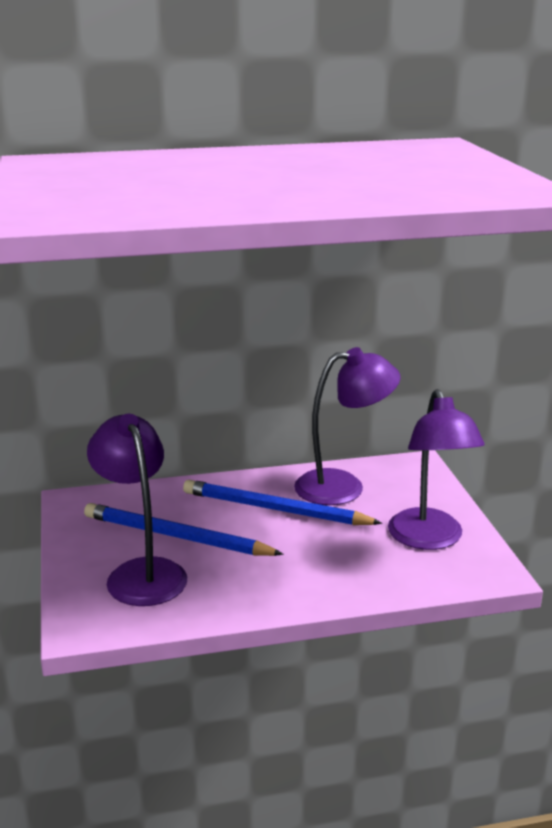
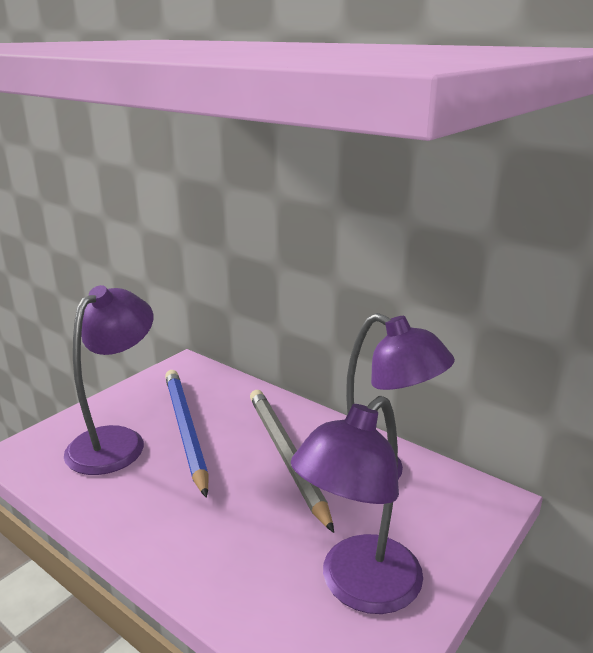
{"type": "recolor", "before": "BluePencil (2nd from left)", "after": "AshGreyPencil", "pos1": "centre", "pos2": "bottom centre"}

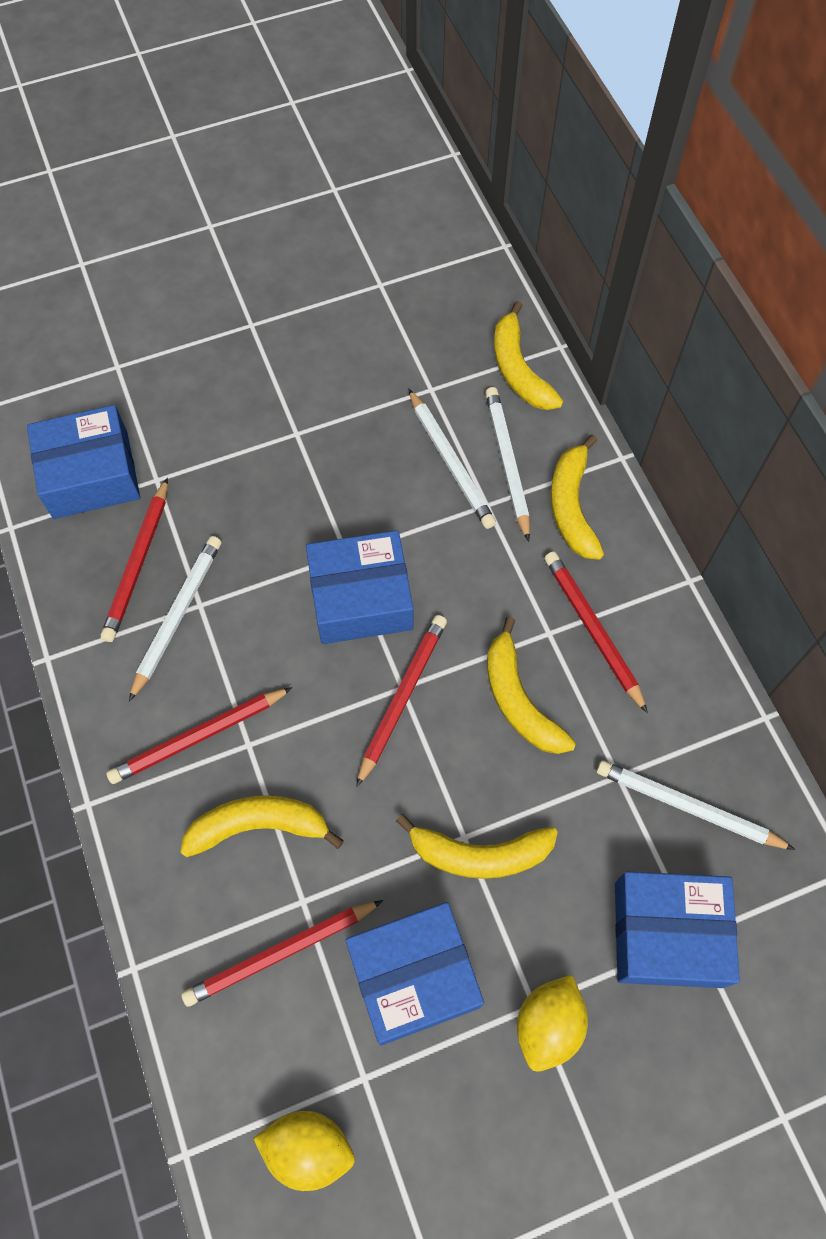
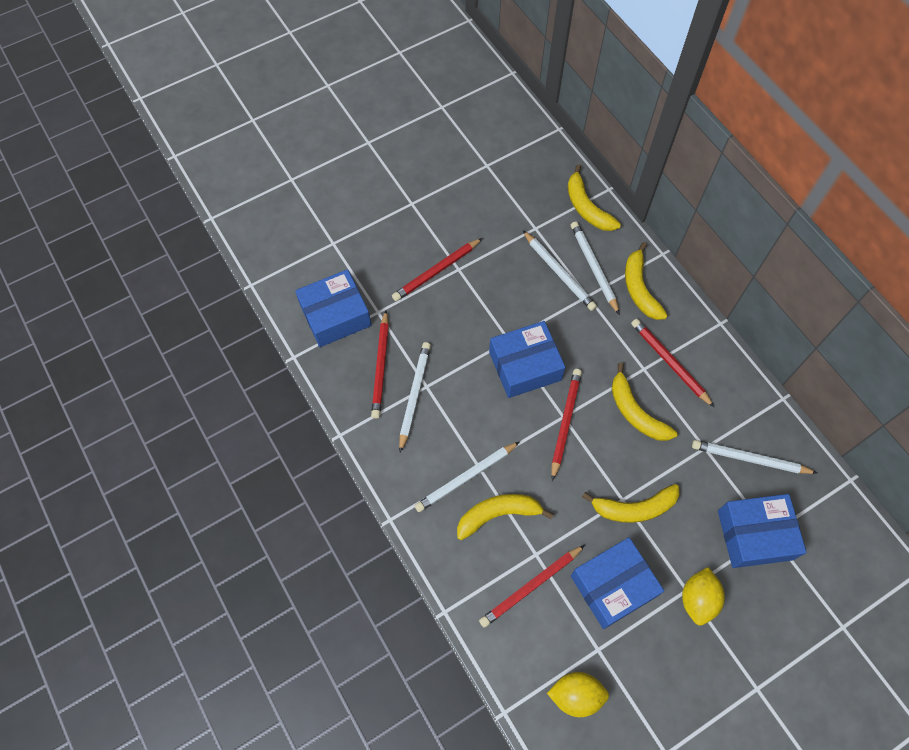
{"type": "move", "before": "ScarletPencil (2nd from left)", "pos1": "middle left", "pos2": "centre"}
{"type": "insert", "after": "SnowWhitePencil (2nd from left)", "pos2": "centre"}

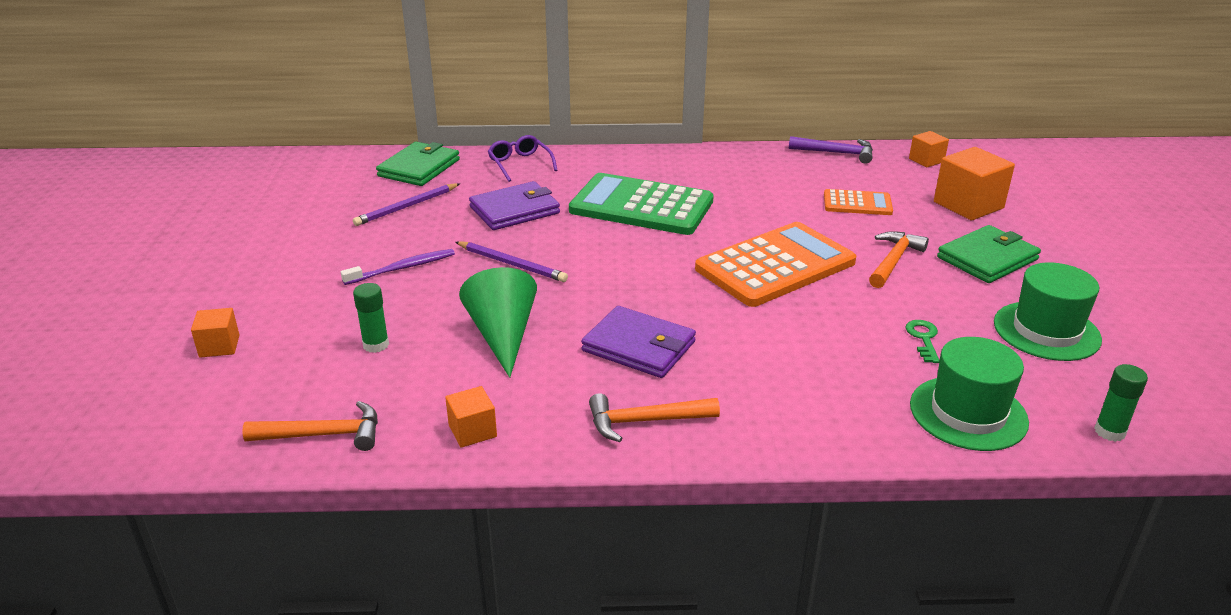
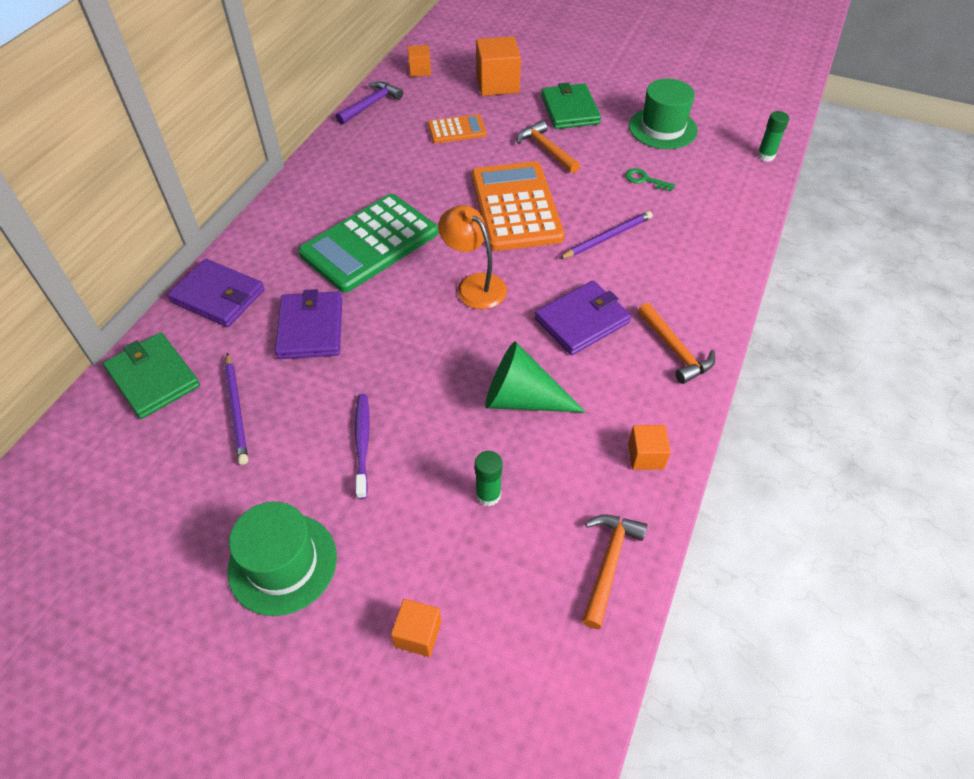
{"type": "replace", "before": "RoyalPurpleSpectacles", "after": "RoyalPurpleBillfold (1st from left)", "pos1": "top centre", "pos2": "middle left"}
{"type": "move", "before": "GreenTopHat (1st from left)", "pos1": "middle right", "pos2": "bottom left"}
{"type": "rotate", "before": "OrangeColouredAddingMachine (2nd from left in the first image)", "pos1": "top right", "pos2": "top centre", "turn": 45}
{"type": "insert", "after": "OrangeColouredReadingLamp", "pos2": "top centre"}
{"type": "move", "before": "RoyalPurplePencil (2nd from left)", "pos1": "centre", "pos2": "top centre"}
{"type": "rotate", "before": "OrangeColouredClawHammer (2nd from left in the first image)", "pos1": "bottom centre", "pos2": "middle right", "turn": -45}

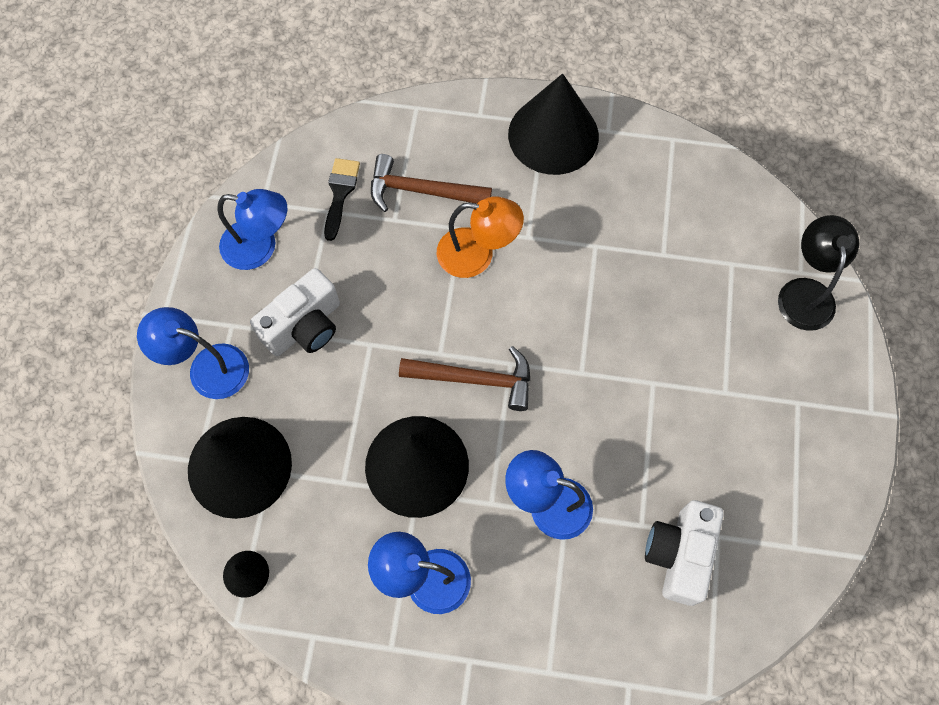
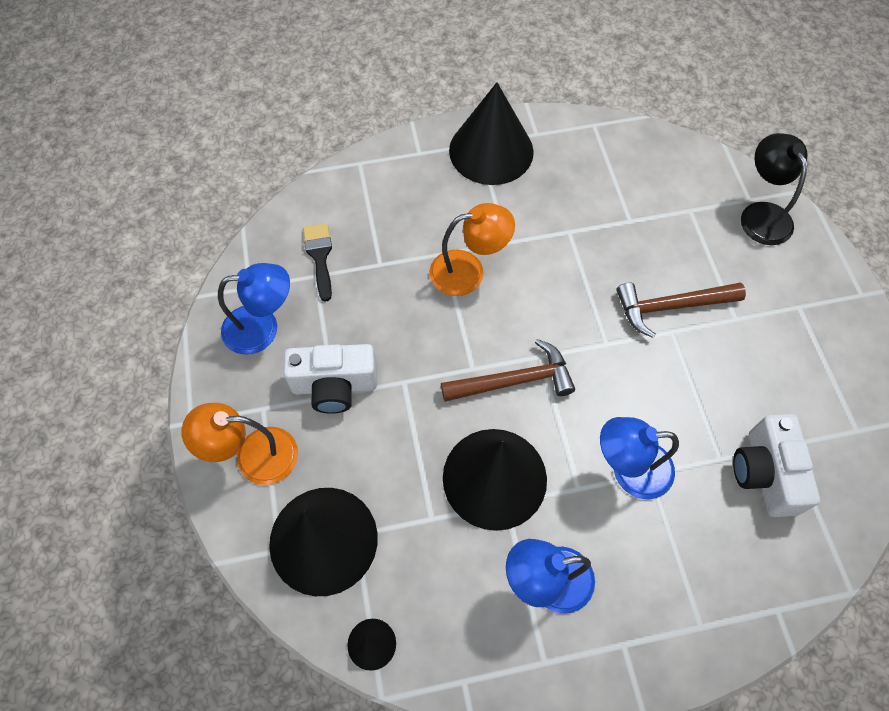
{"type": "recolor", "before": "BlueReadingLamp (1st from left)", "after": "OrangeColouredReadingLamp (1st from left)", "pos1": "middle left", "pos2": "middle left"}
{"type": "rotate", "before": "SnowWhiteCompactCamera (1st from left)", "pos1": "middle left", "pos2": "centre", "turn": 60}
{"type": "move", "before": "BrownClawHammer (1st from left in the first image)", "after": "BrownClawHammer (2nd from left)", "pos1": "top centre", "pos2": "middle right"}

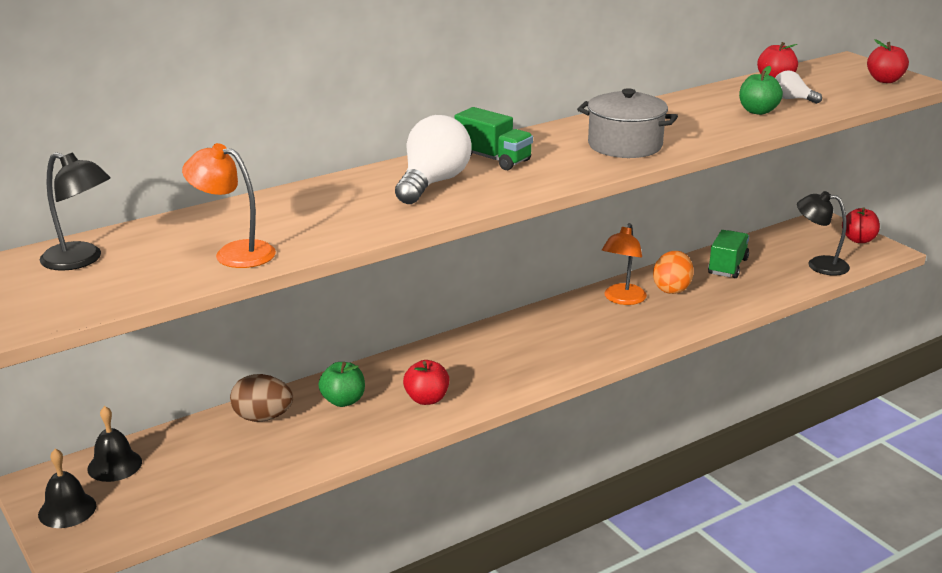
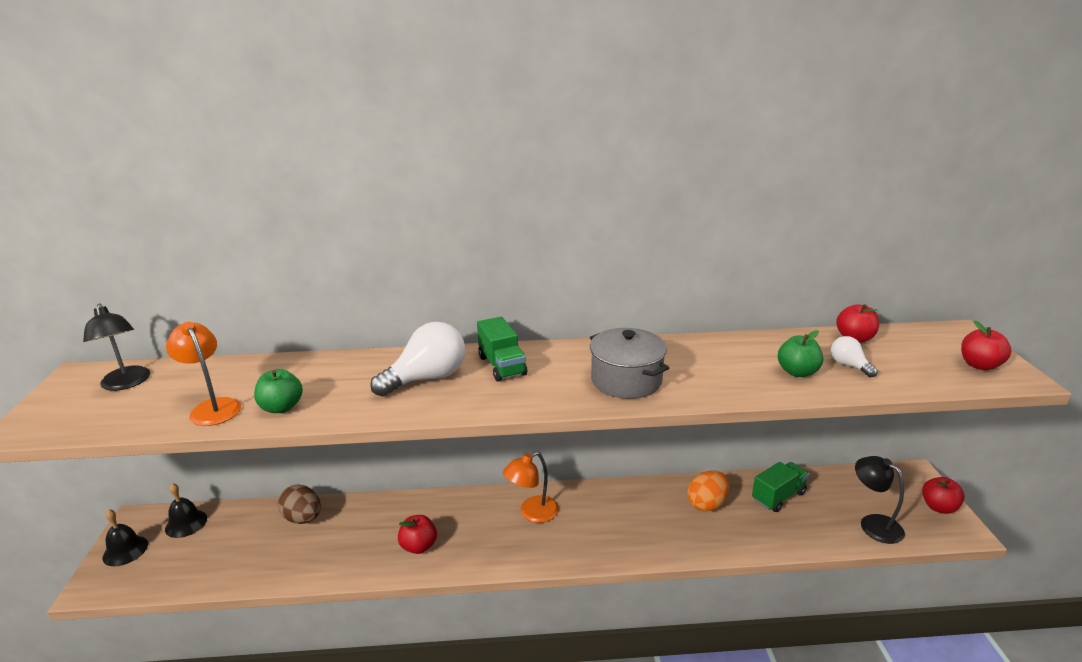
{"type": "move", "before": "GreenAppleFruit (1st from left)", "pos1": "bottom centre", "pos2": "middle left"}
{"type": "move", "before": "OrangeColouredReadingLamp (2nd from left)", "pos1": "centre", "pos2": "bottom centre"}

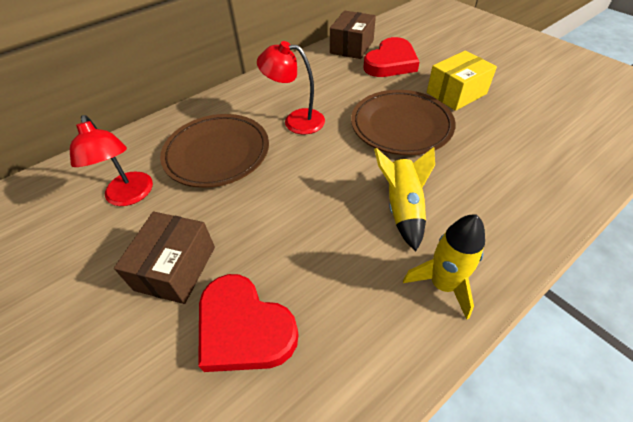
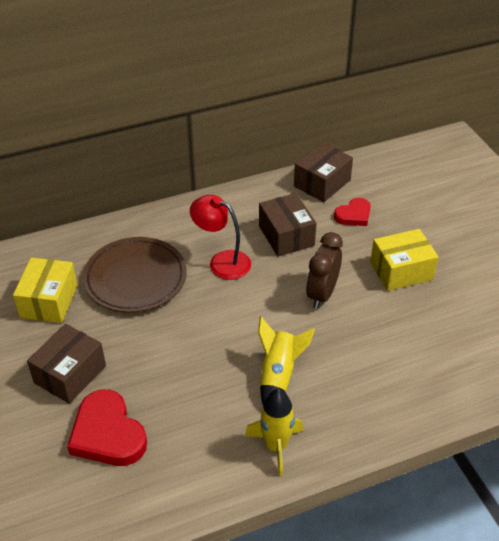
{"type": "replace", "before": "ScarletReadingLamp (1st from left)", "after": "GoldenParcel (1st from left)", "pos1": "middle left", "pos2": "middle left"}
{"type": "insert", "after": "BrownParcel (2nd from left)", "pos2": "centre"}
{"type": "replace", "before": "BrownDinnerPlate (2nd from left)", "after": "BrownAlarmClock", "pos1": "top centre", "pos2": "centre"}
{"type": "resize", "before": "ScarletLoveHeart (2nd from left)", "pos1": "top centre", "pos2": "middle right", "scale": 0.59}

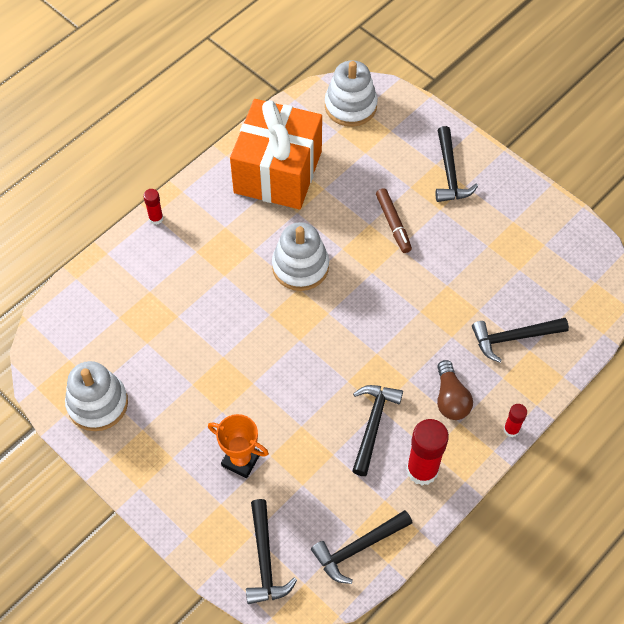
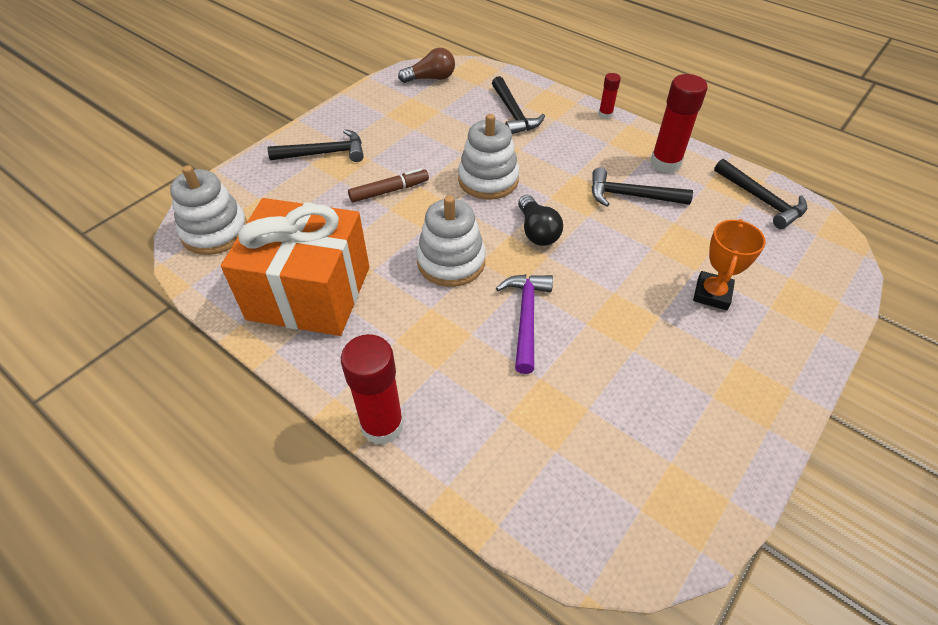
{"type": "resize", "before": "ScarletGlue (1st from left)", "pos1": "top left", "pos2": "centre", "scale": 1.97}
{"type": "move", "before": "BrownLightBulb", "pos1": "middle right", "pos2": "top centre"}
{"type": "move", "before": "SnowWhiteStackingRings (1st from left in the first image)", "after": "SnowWhiteStackingRings (3rd from left)", "pos1": "middle left", "pos2": "top centre"}
{"type": "insert", "after": "RoyalPurpleClawHammer", "pos2": "centre"}
{"type": "insert", "after": "BlackLightBulb", "pos2": "centre"}
{"type": "delete", "before": "BlackClawHammer (1st from left)", "pos1": "bottom centre"}

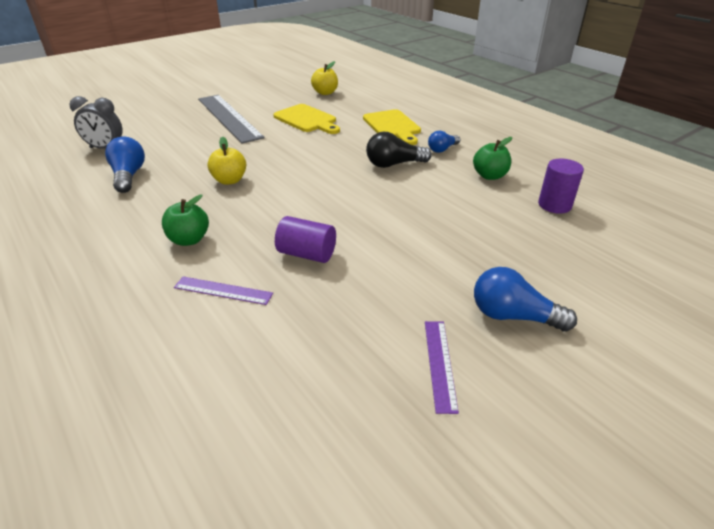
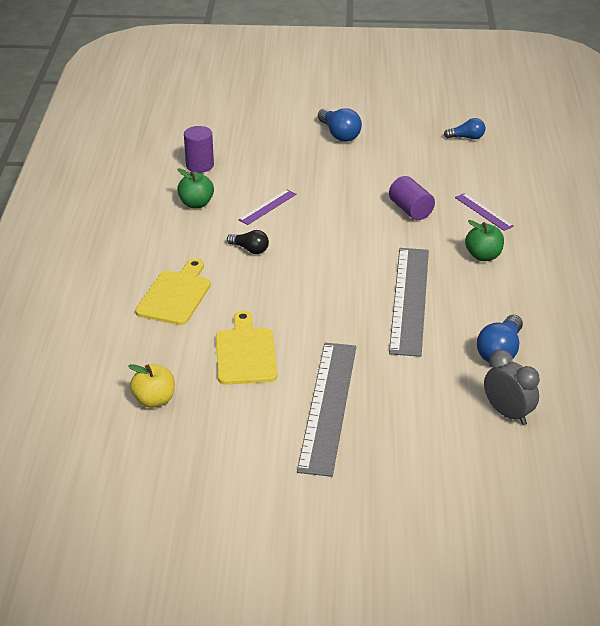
{"type": "resize", "before": "BlackLightBulb", "pos1": "top centre", "pos2": "centre", "scale": 0.65}
{"type": "move", "before": "RoyalPurpleRuler (2nd from left in the first image)", "after": "RoyalPurpleRuler (1st from left)", "pos1": "bottom centre", "pos2": "top centre"}
{"type": "replace", "before": "GoldenAppleFruit (1st from left)", "after": "AshGreyRuler (2nd from left)", "pos1": "top left", "pos2": "middle right"}
{"type": "move", "before": "BlueLightBulb (2nd from left)", "pos1": "top centre", "pos2": "top right"}

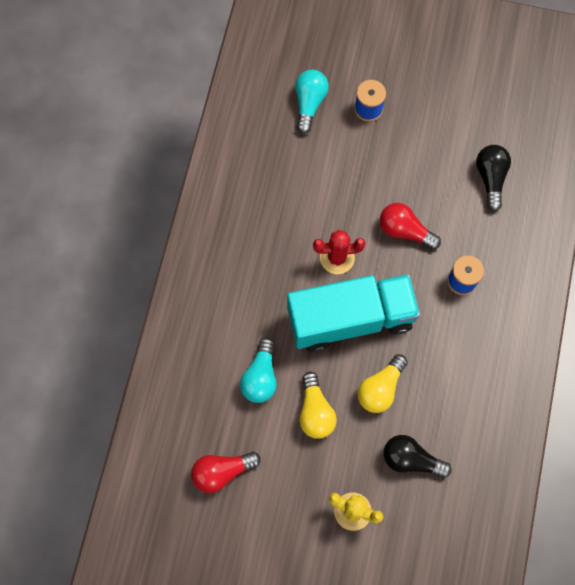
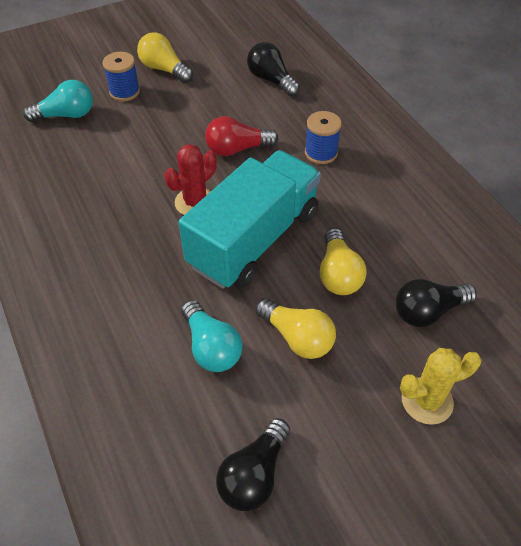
{"type": "rotate", "before": "AquaLightBulb (2nd from left in the first image)", "pos1": "top centre", "pos2": "top left", "turn": 105}
{"type": "insert", "after": "GoldenLightBulb (1st from left)", "pos2": "top left"}
{"type": "recolor", "before": "ScarletLightBulb (1st from left)", "after": "BlackLightBulb (1st from left)", "pos1": "bottom centre", "pos2": "bottom centre"}

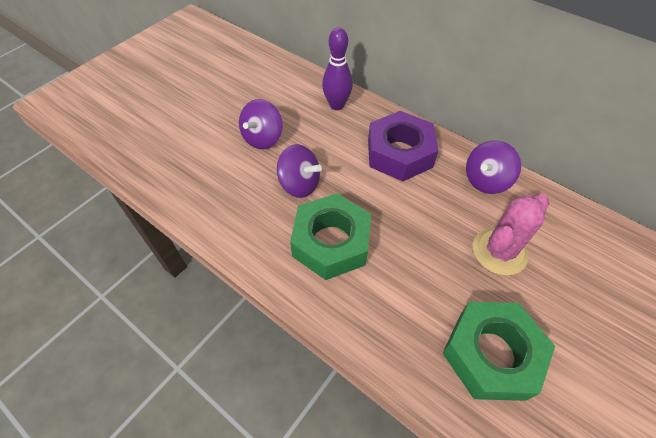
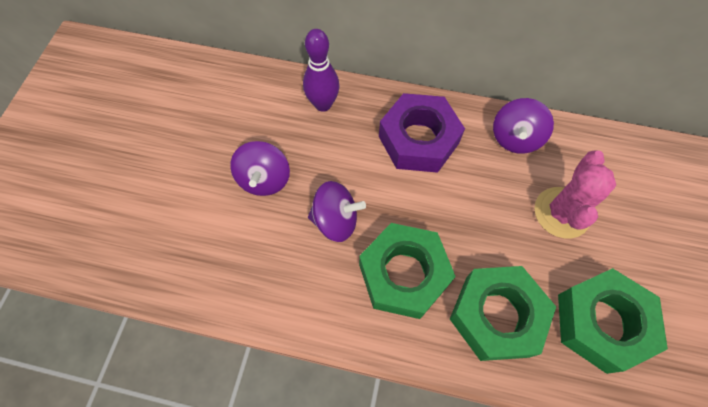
{"type": "insert", "after": "GreenHexagonNut (2nd from left)", "pos2": "bottom right"}

